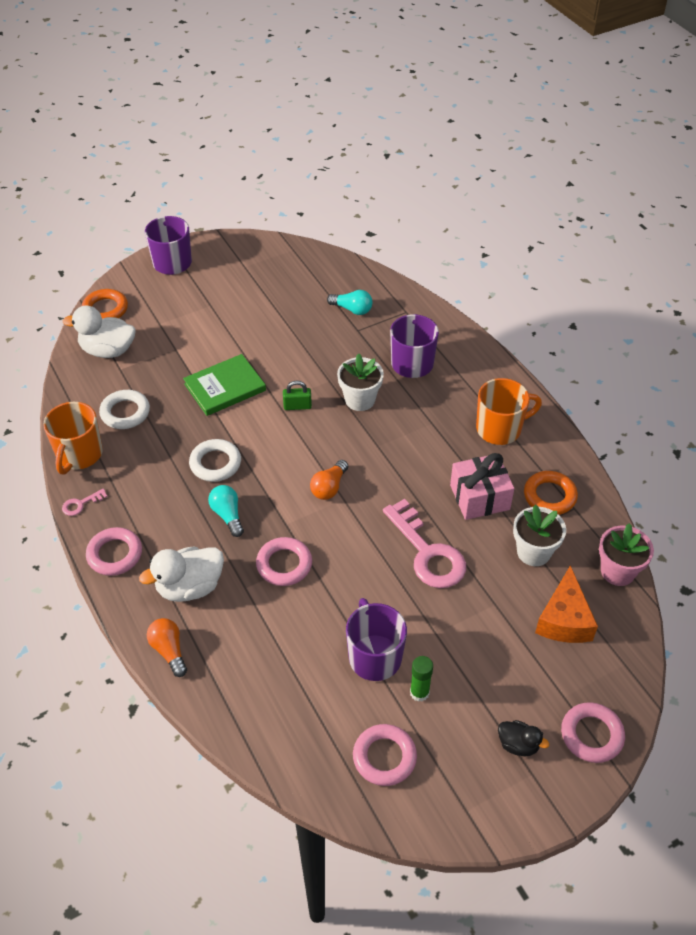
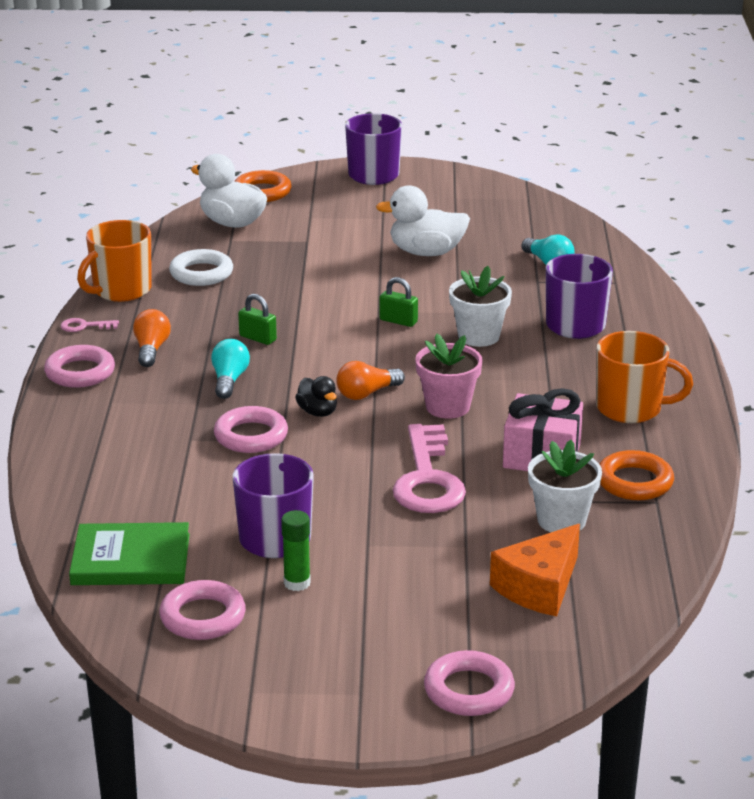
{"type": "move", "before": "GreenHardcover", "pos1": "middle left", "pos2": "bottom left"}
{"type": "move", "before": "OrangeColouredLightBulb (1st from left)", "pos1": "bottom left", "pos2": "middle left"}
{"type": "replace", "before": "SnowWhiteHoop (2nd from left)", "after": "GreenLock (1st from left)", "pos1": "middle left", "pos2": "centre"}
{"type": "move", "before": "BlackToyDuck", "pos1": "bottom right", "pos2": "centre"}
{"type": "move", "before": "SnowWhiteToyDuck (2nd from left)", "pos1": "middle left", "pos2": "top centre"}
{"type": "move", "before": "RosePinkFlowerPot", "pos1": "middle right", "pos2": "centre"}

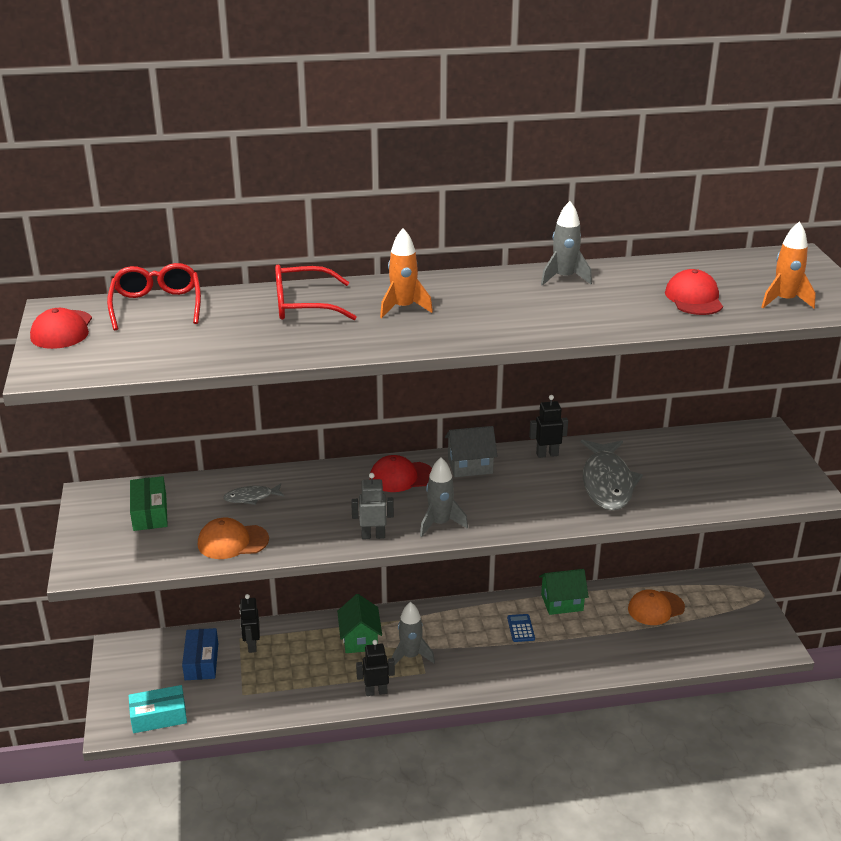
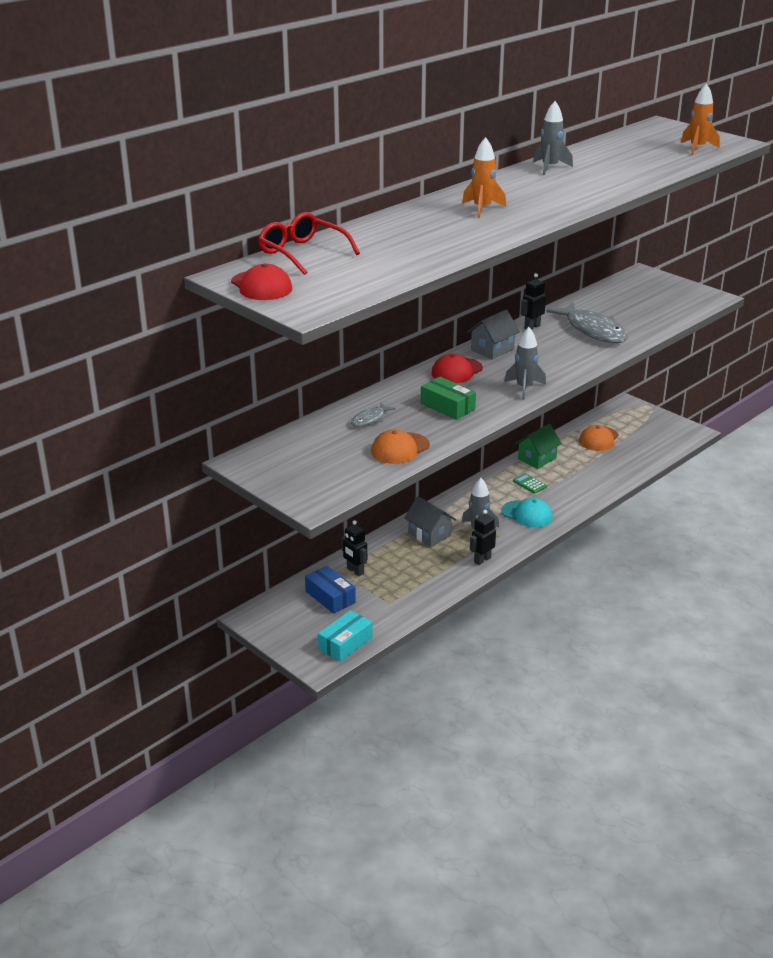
{"type": "recolor", "before": "GreenHouse (1st from left)", "after": "AshGreyHouse (1st from left)", "pos1": "bottom centre", "pos2": "centre"}
{"type": "move", "before": "GreenParcel", "pos1": "middle left", "pos2": "centre"}
{"type": "insert", "after": "AquaCap", "pos2": "middle right"}
{"type": "recolor", "before": "BlueAddingMachine", "after": "GreenAddingMachine", "pos1": "bottom centre", "pos2": "middle right"}
{"type": "delete", "before": "ScarletSpectacles (2nd from left)", "pos1": "centre"}
{"type": "delete", "before": "AshGreyRobot", "pos1": "centre"}
{"type": "delete", "before": "ScarletCap (3rd from left)", "pos1": "middle right"}

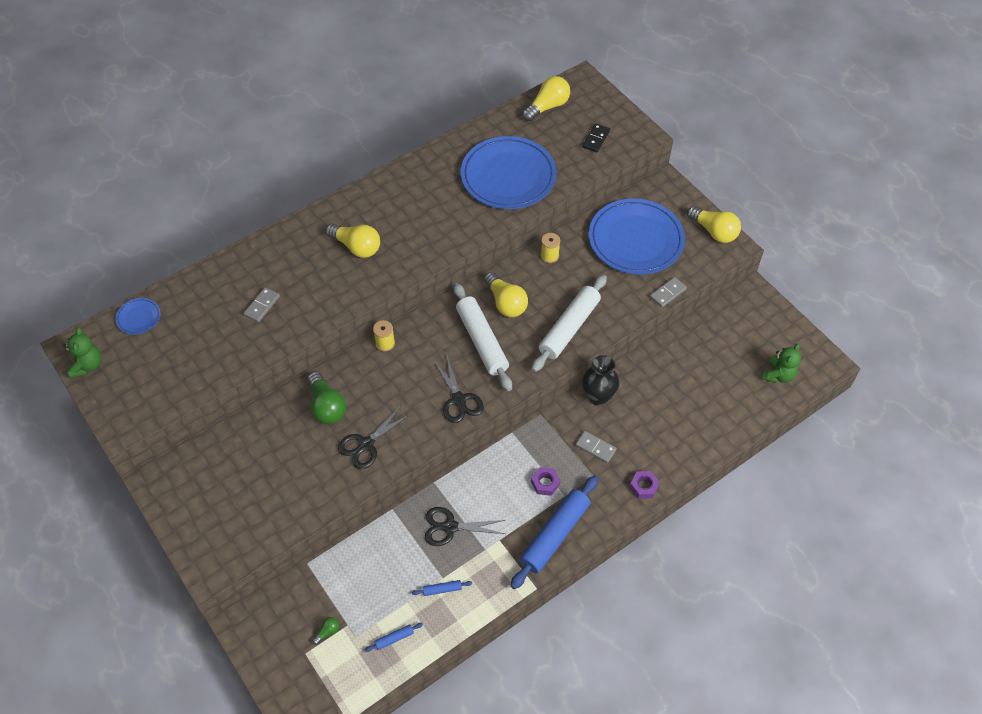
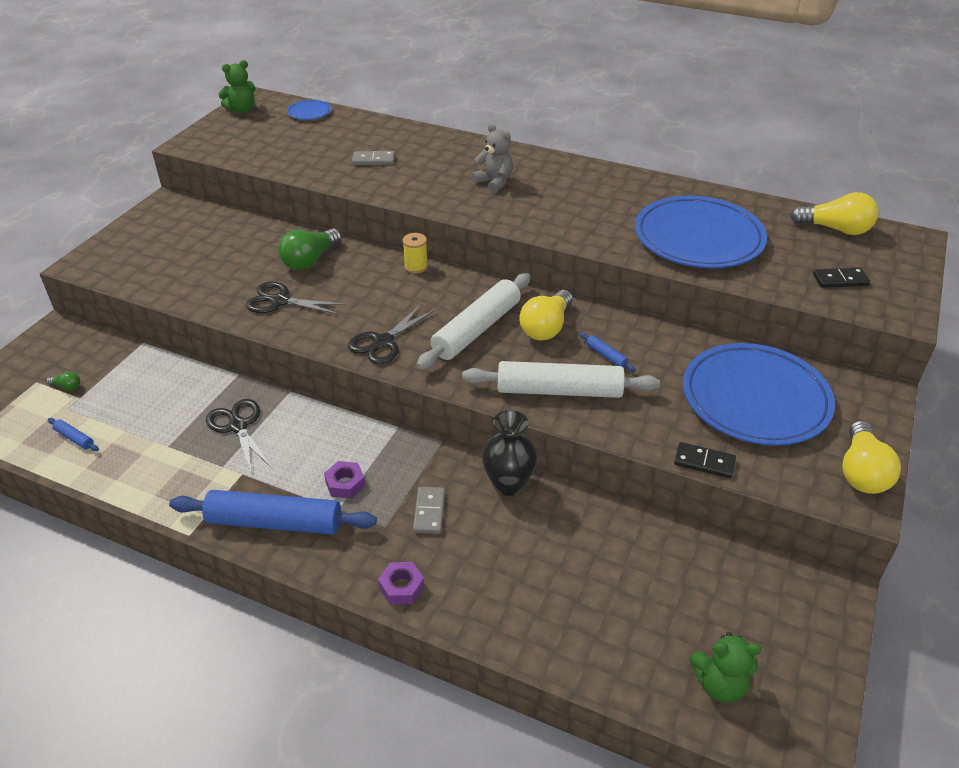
{"type": "replace", "before": "GoldenLightBulb (1st from left)", "after": "AshGreyTeddy", "pos1": "centre", "pos2": "top centre"}
{"type": "move", "before": "BlueDoughRoller (2nd from left in the first image)", "after": "BlueDoughRoller (3rd from left)", "pos1": "bottom centre", "pos2": "centre"}
{"type": "recolor", "before": "AshGreyDomino (3rd from left)", "after": "BlackDomino (1st from left)", "pos1": "middle right", "pos2": "middle right"}
{"type": "delete", "before": "GoldenBobbin (2nd from left)", "pos1": "centre"}

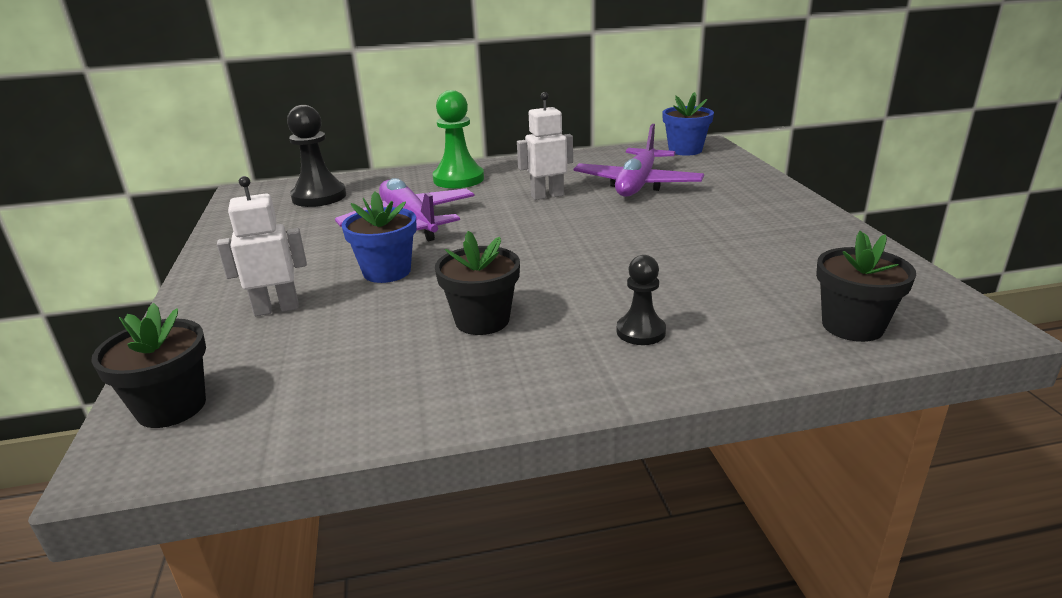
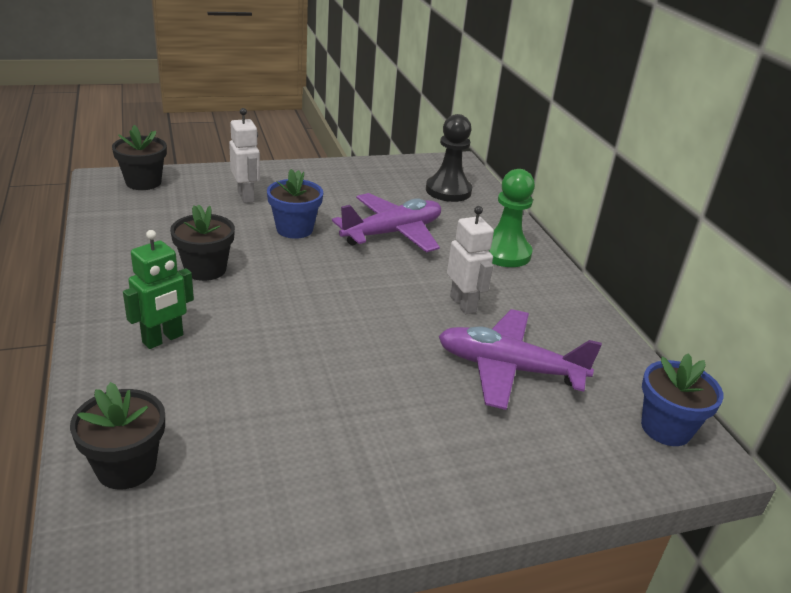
{"type": "replace", "before": "BlackChessPawn (2nd from left)", "after": "GreenRobot", "pos1": "centre", "pos2": "middle left"}

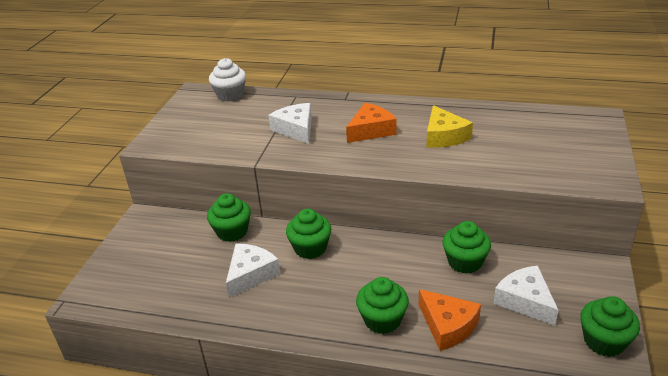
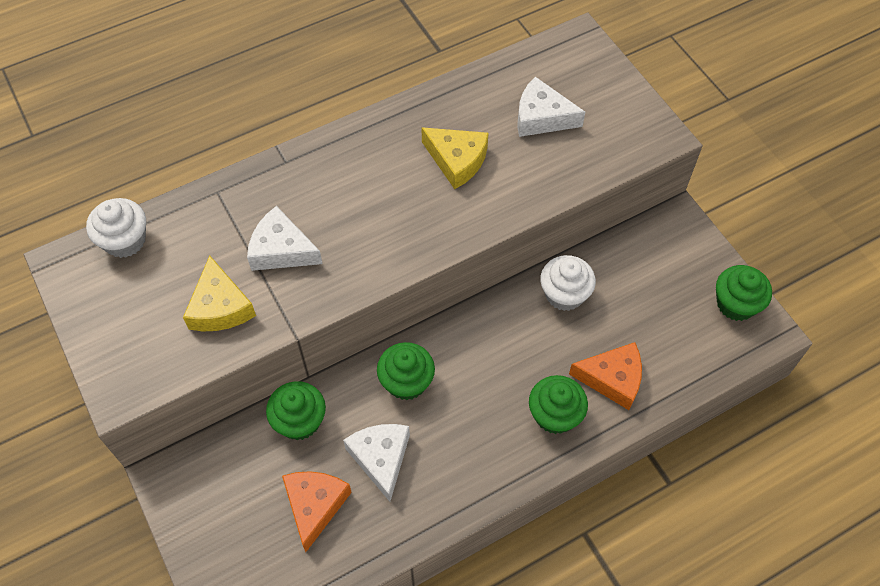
{"type": "insert", "after": "GoldenCheeseWedge (1st from left)", "pos2": "middle left"}
{"type": "move", "before": "OrangeColouredCheeseWedge (1st from left)", "pos1": "top centre", "pos2": "bottom centre"}
{"type": "move", "before": "SnowWhiteCheeseWedge (3rd from left)", "pos1": "bottom right", "pos2": "top centre"}
{"type": "recolor", "before": "GreenFairyCake (4th from left)", "after": "SnowWhiteFairyCake (2nd from left)", "pos1": "middle right", "pos2": "centre"}

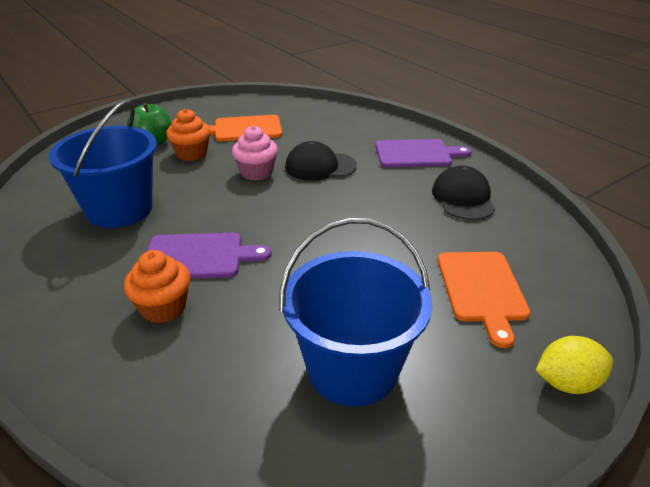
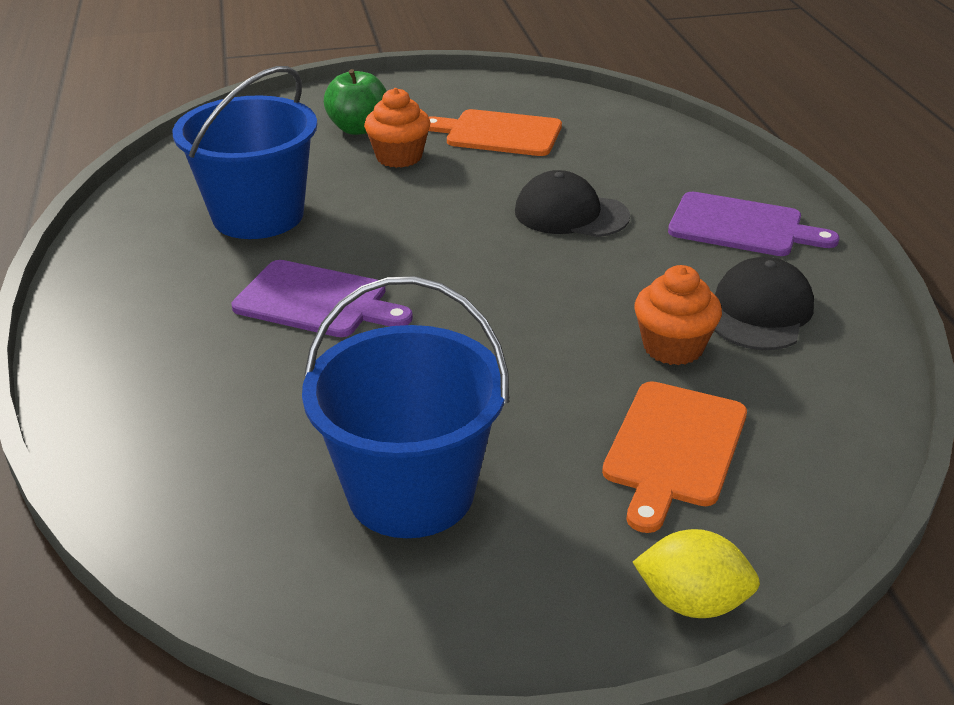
{"type": "move", "before": "OrangeColouredFairyCake (1st from left in the first image)", "after": "OrangeColouredFairyCake (2nd from left)", "pos1": "middle left", "pos2": "middle right"}
{"type": "delete", "before": "RosePinkFairyCake", "pos1": "top centre"}

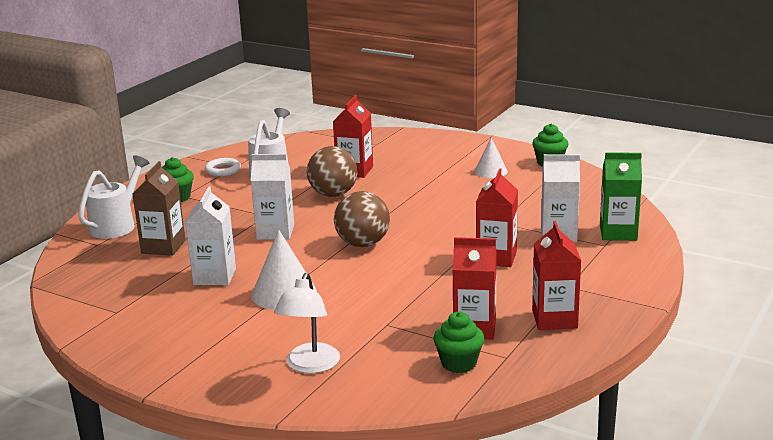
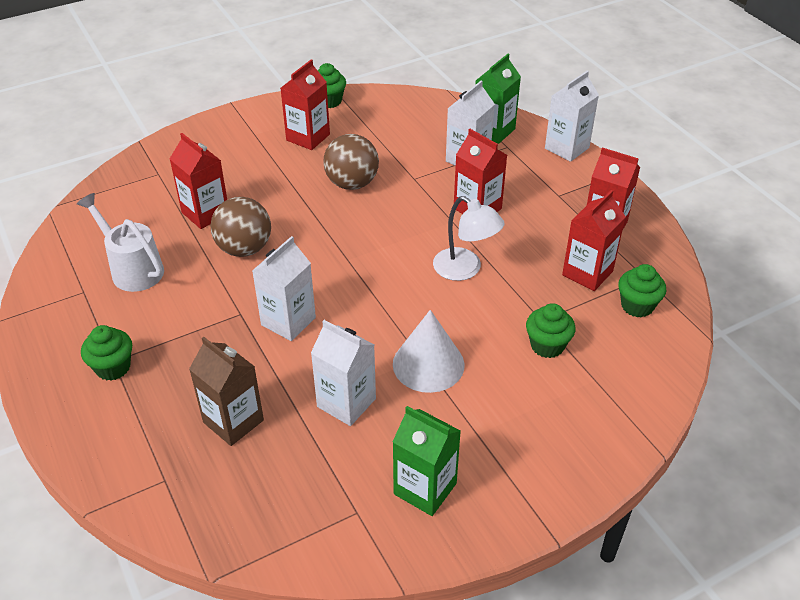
{"type": "replace", "before": "SnowWhiteCone (2nd from left)", "after": "ScarletMilkCarton (2nd from left)", "pos1": "centre", "pos2": "top centre"}
{"type": "move", "before": "BrownBall (2nd from left)", "pos1": "centre", "pos2": "top centre"}
{"type": "insert", "after": "GreenMilkCarton (1st from left)", "pos2": "bottom centre"}
{"type": "move", "before": "SnowWhiteReadingLamp", "pos1": "bottom centre", "pos2": "centre"}
{"type": "insert", "after": "GreenFairyCake (3rd from left)", "pos2": "middle right"}
{"type": "insert", "after": "SnowWhiteMilkCarton (4th from left)", "pos2": "top right"}
{"type": "delete", "before": "SnowWhiteWateringCan (1st from left)", "pos1": "middle left"}
{"type": "delete", "before": "SnowWhiteHoop", "pos1": "middle left"}

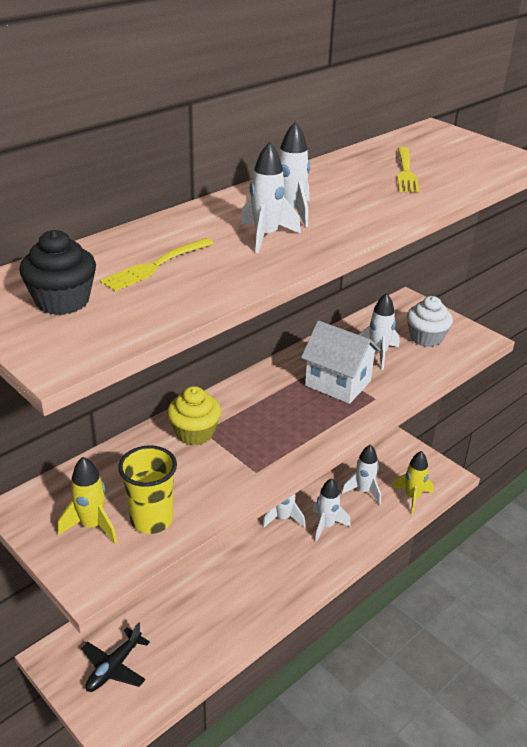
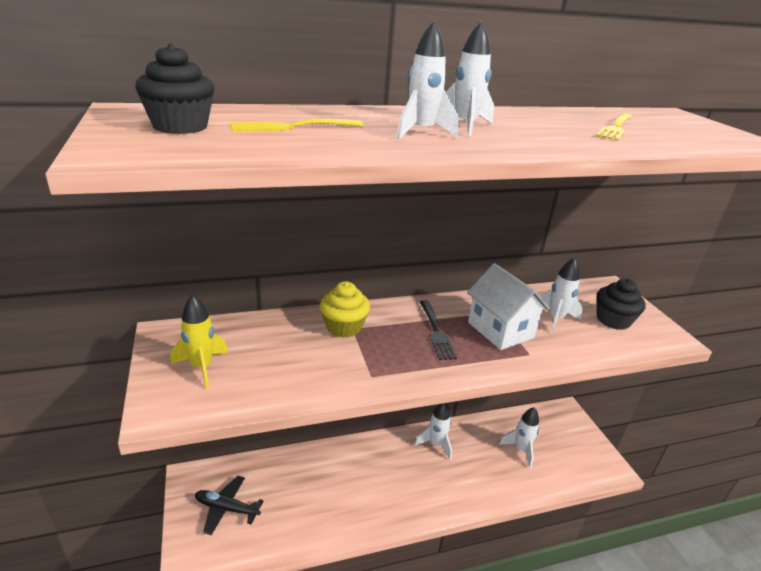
{"type": "rotate", "before": "BlackAeroplane", "pos1": "bottom left", "pos2": "bottom left", "turn": 45}
{"type": "insert", "after": "BlackTableFork", "pos2": "centre"}
{"type": "recolor", "before": "SnowWhiteFairyCake", "after": "BlackFairyCake (2nd from left)", "pos1": "middle right", "pos2": "middle right"}
{"type": "delete", "before": "GoldenBeaker", "pos1": "middle left"}
{"type": "delete", "before": "SnowWhiteToyRocket (4th from left)", "pos1": "bottom centre"}
{"type": "delete", "before": "GoldenToyRocket (2nd from left)", "pos1": "middle right"}

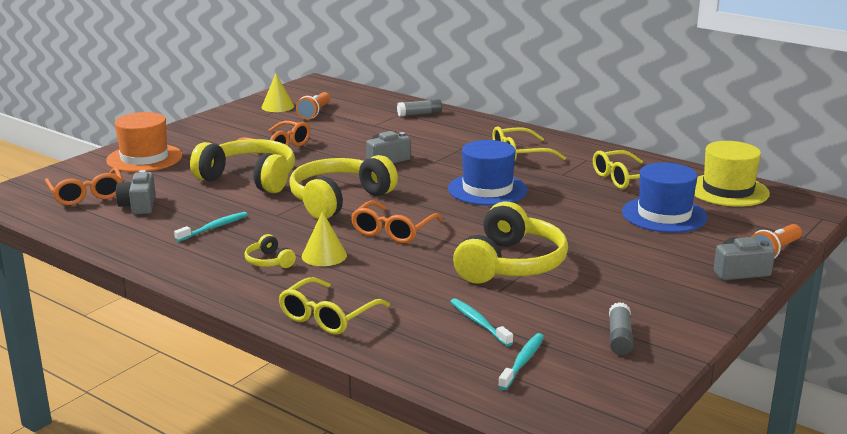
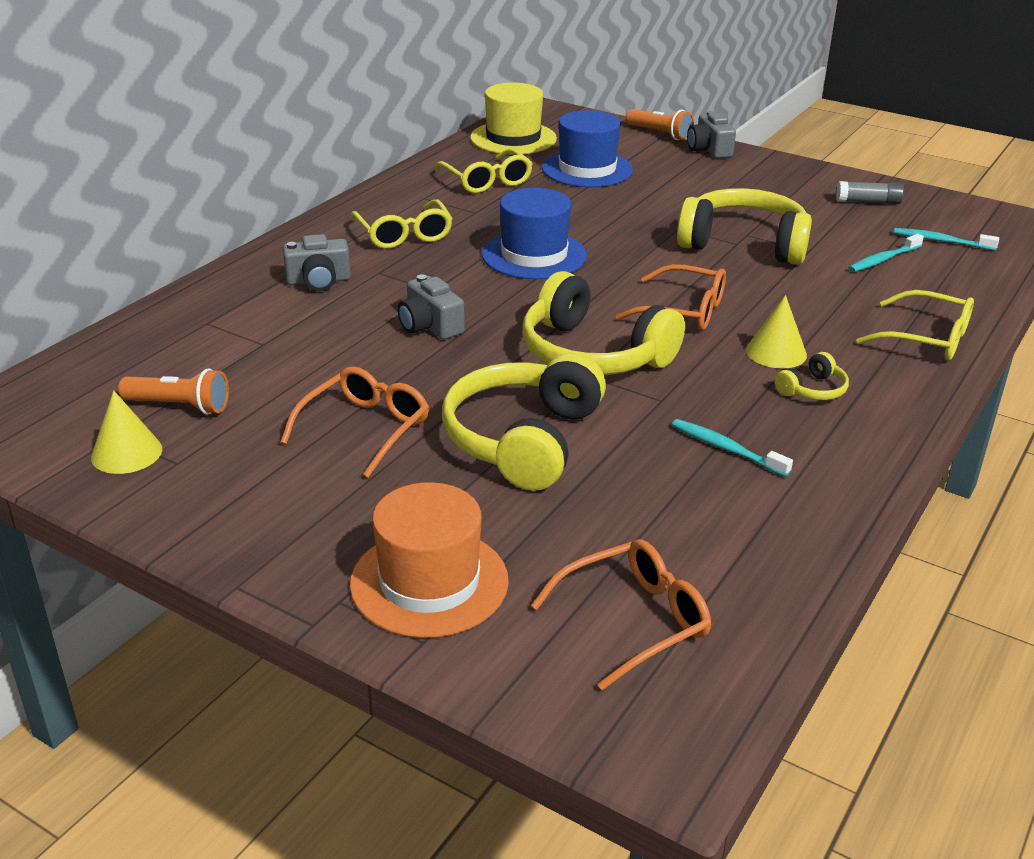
{"type": "move", "before": "AshGreyCompactCamera (1st from left)", "pos1": "middle left", "pos2": "top left"}
{"type": "delete", "before": "AshGreyGlue (1st from left)", "pos1": "top centre"}

